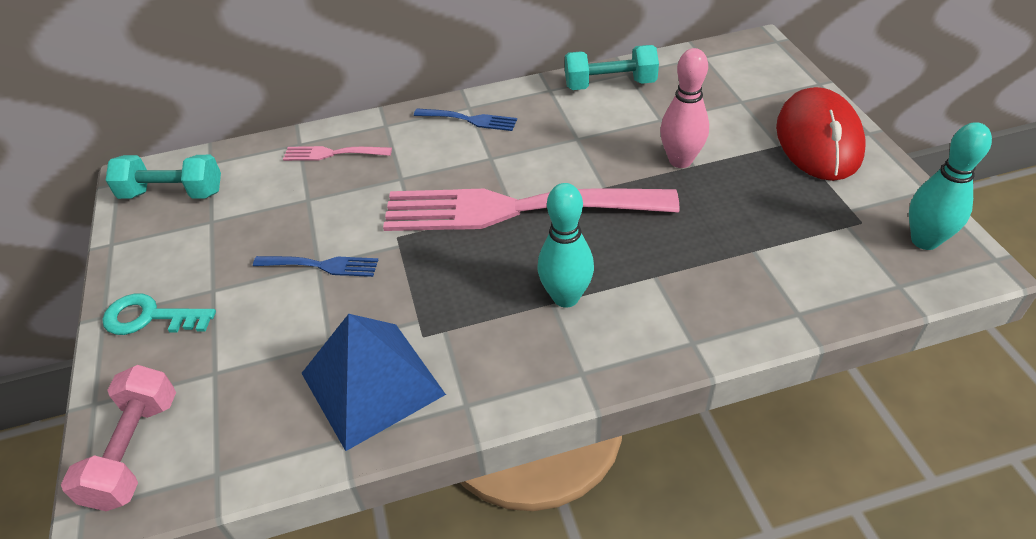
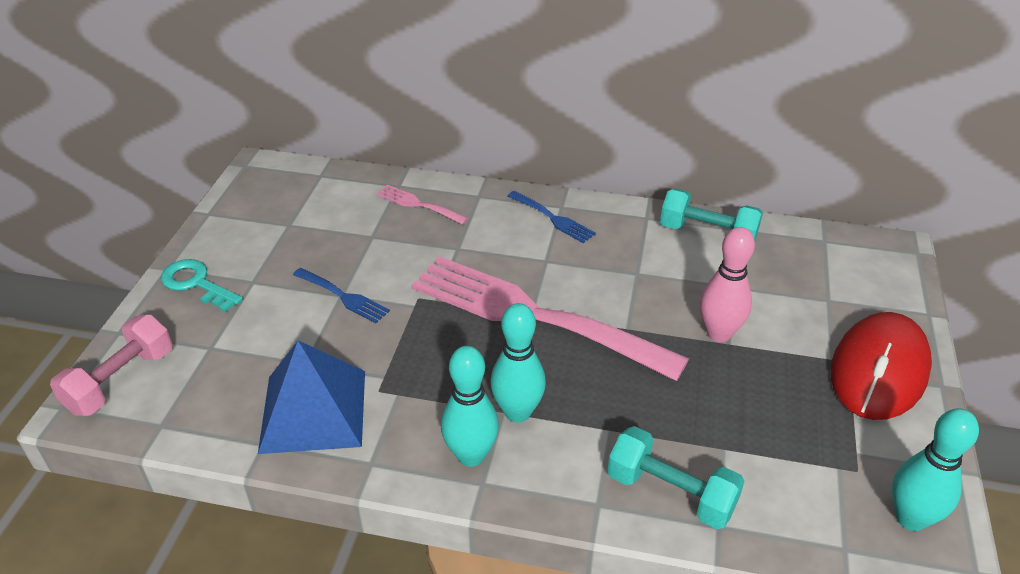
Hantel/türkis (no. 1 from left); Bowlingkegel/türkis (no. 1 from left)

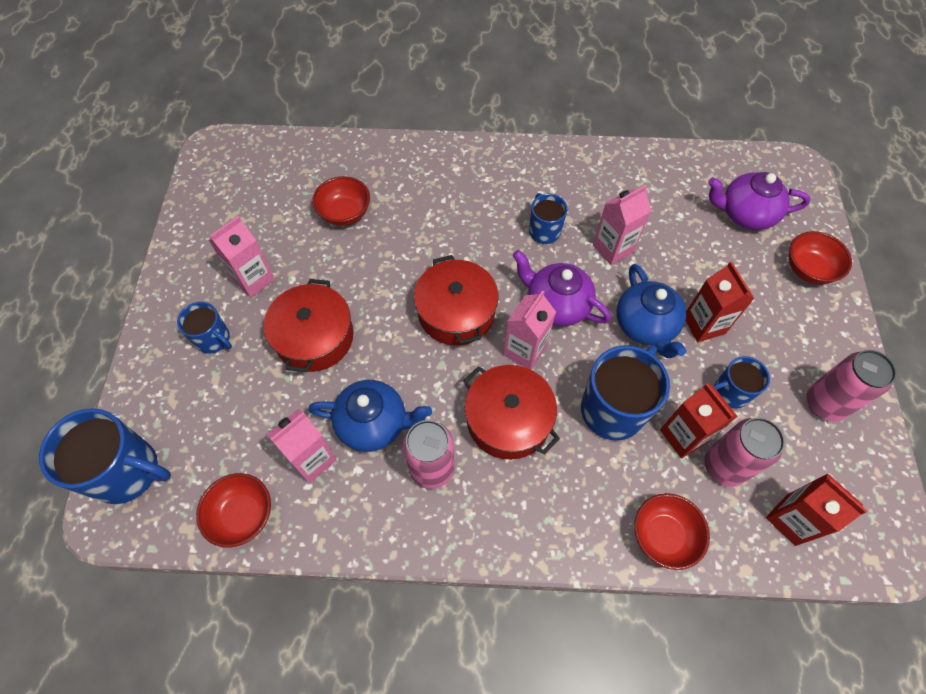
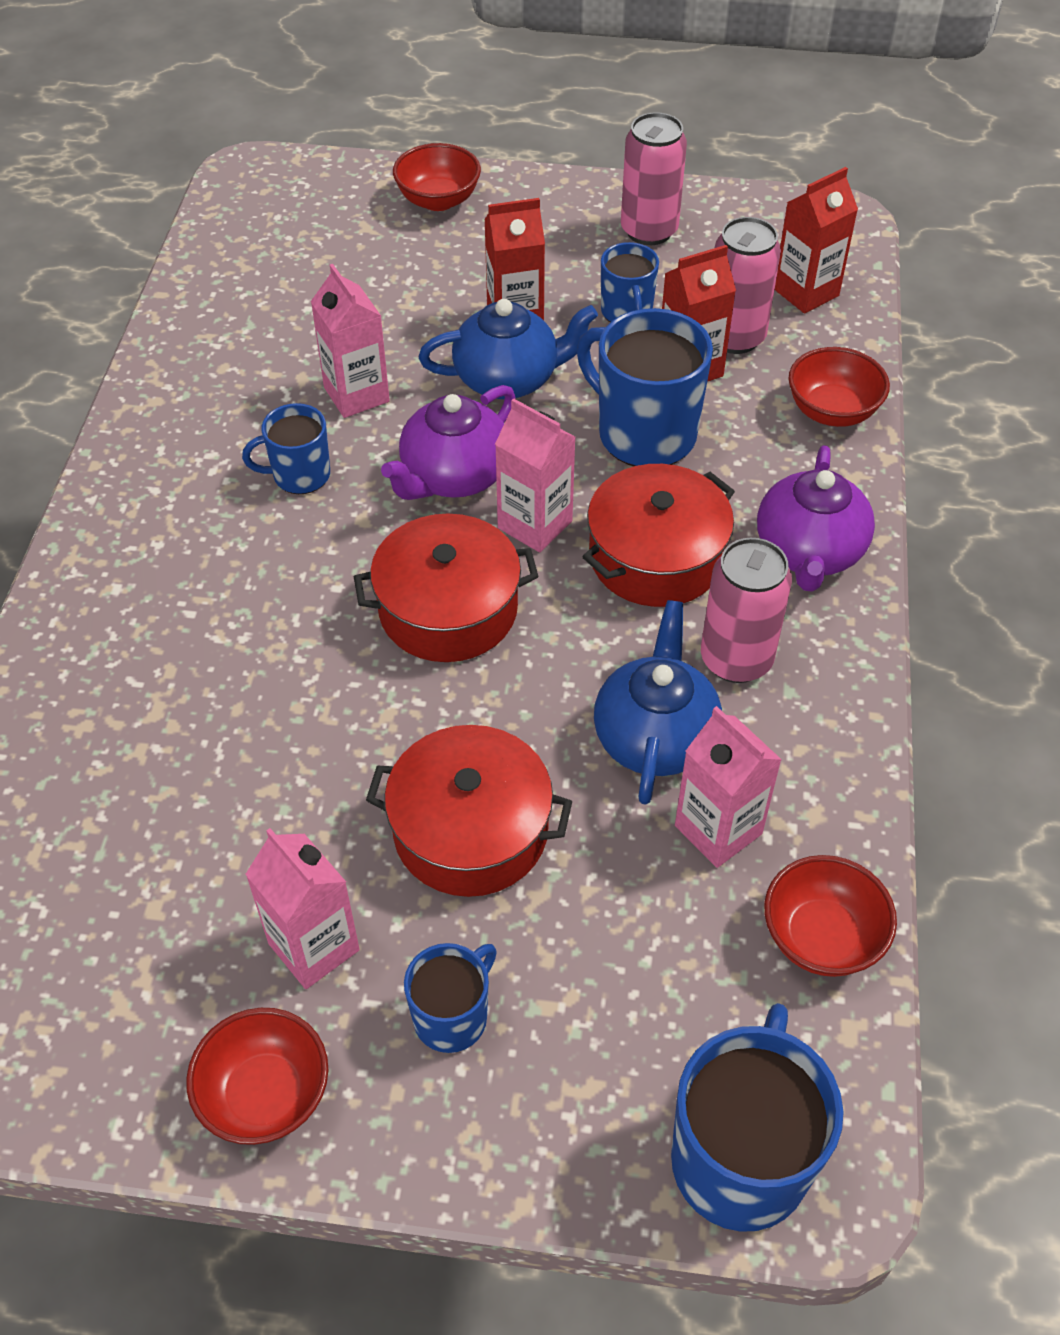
Schüssel/rot (no. 1 from left); Teekanne/lila (no. 2 from left)

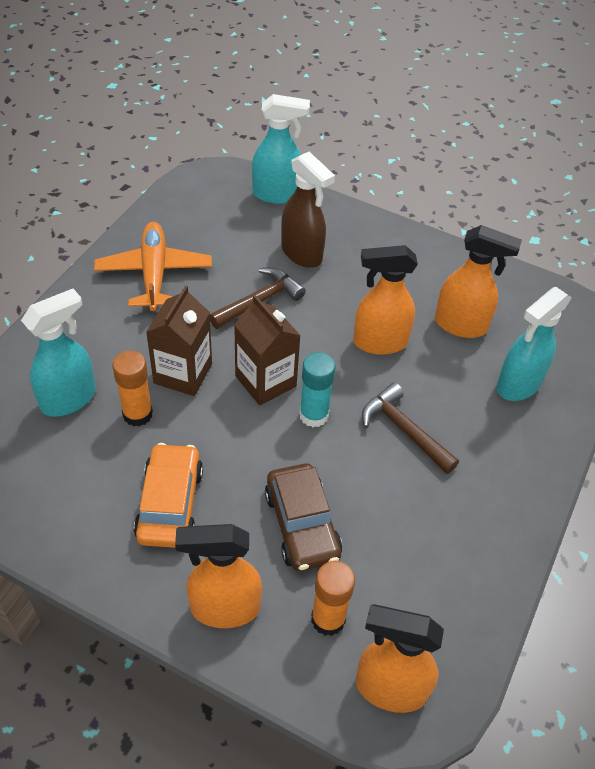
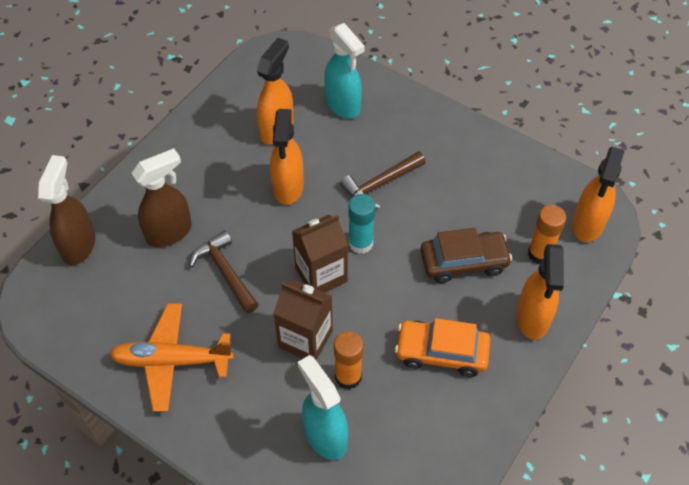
Sprühflasche/braun (no. 1 from left)

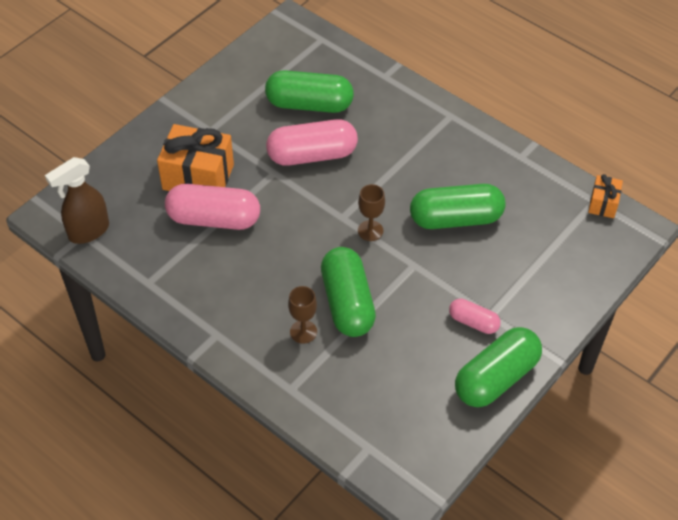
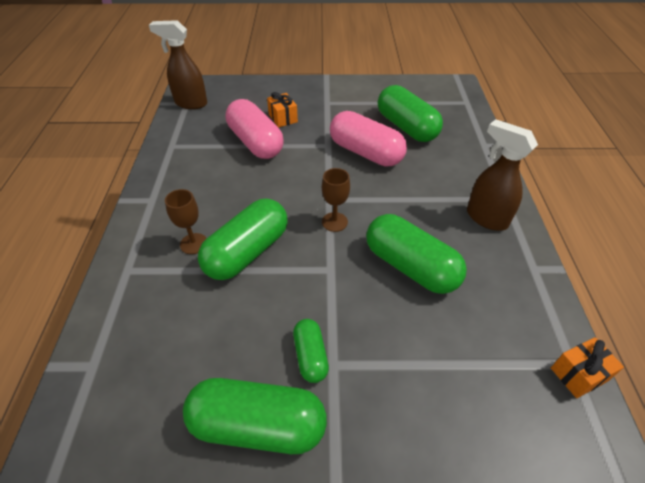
Geschenk/orange (no. 1 from left); Kapsel/grün (no. 3 from left); Sprühflasche/braun (no. 2 from left)

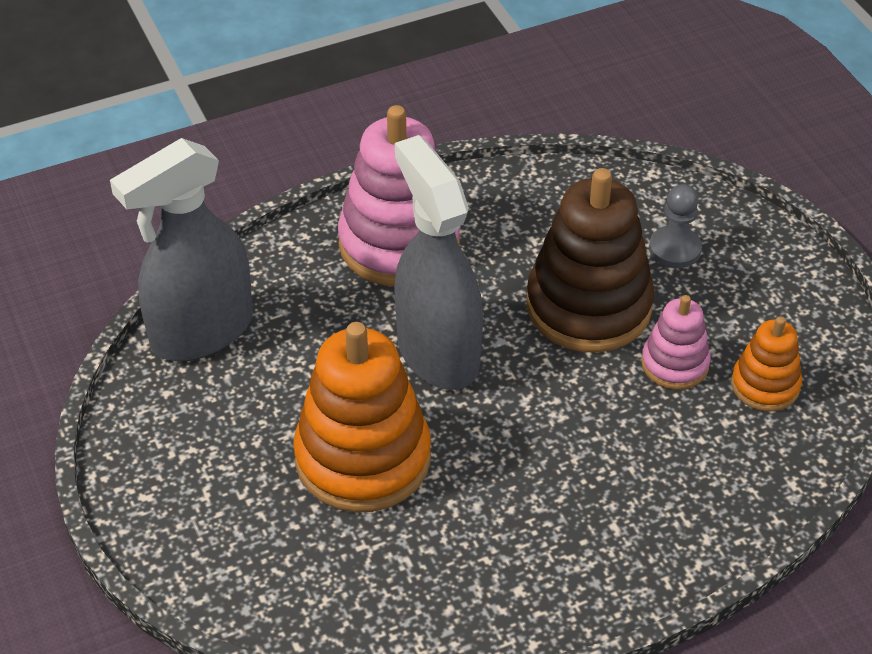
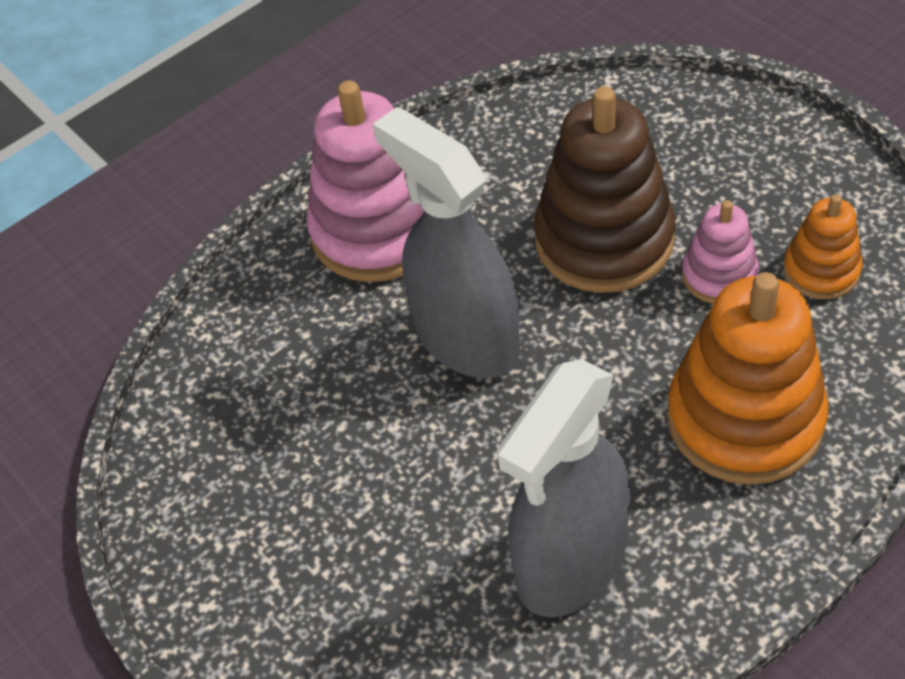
Sprühflasche/grau (no. 2 from left); Stapelspielzeug/orange (no. 1 from left); Bauer/grau

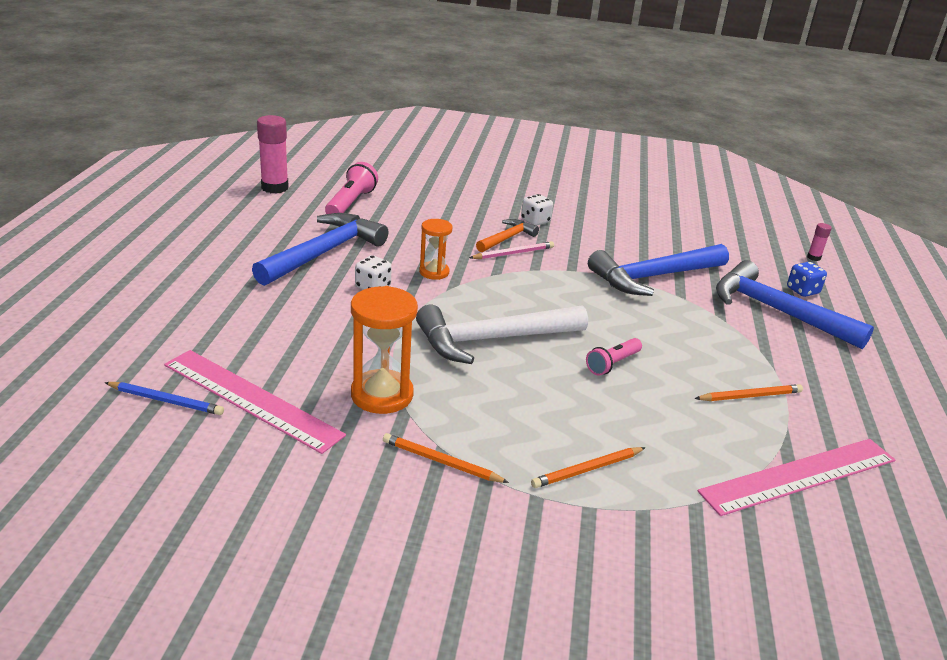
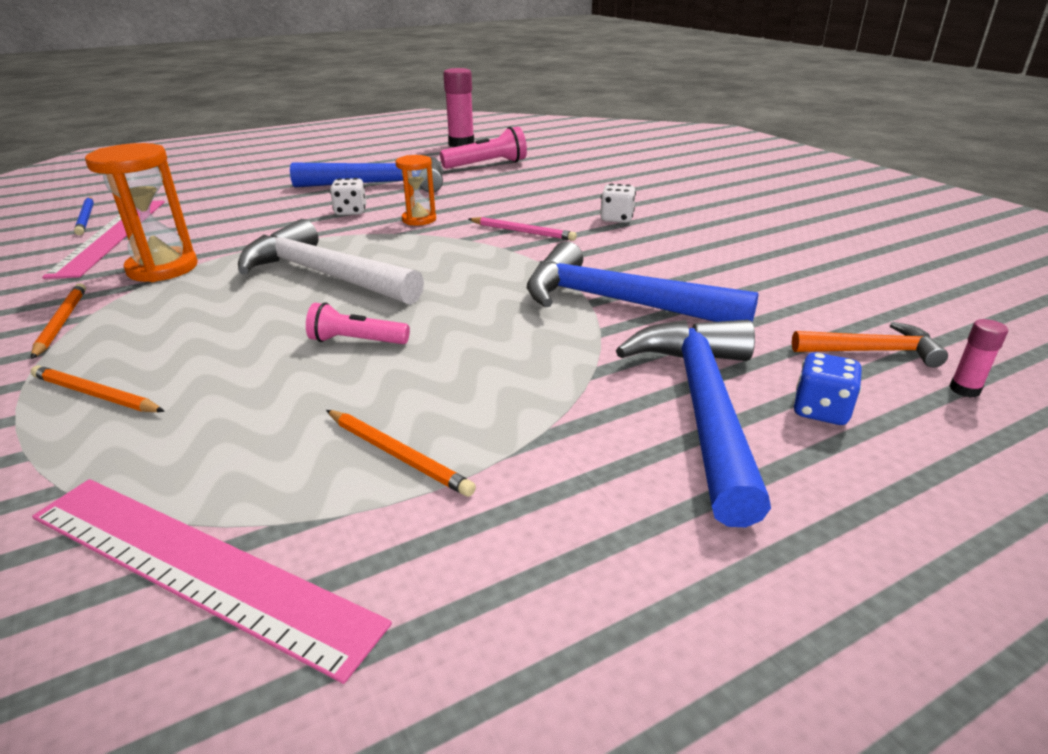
Hammer/orange

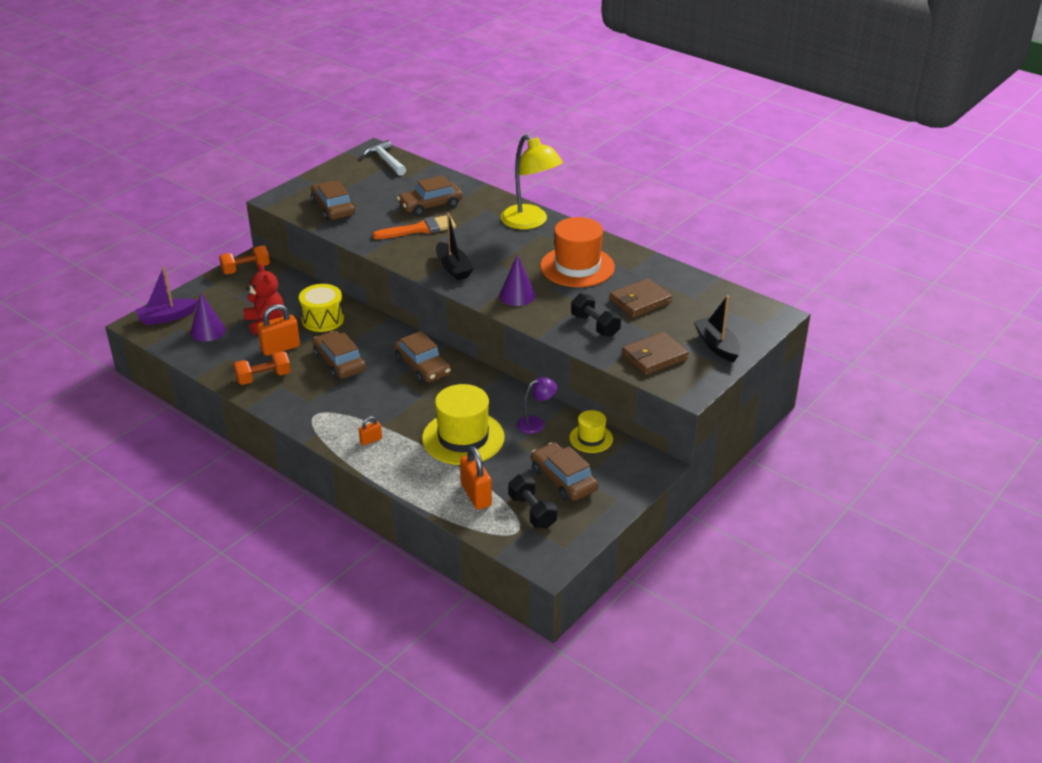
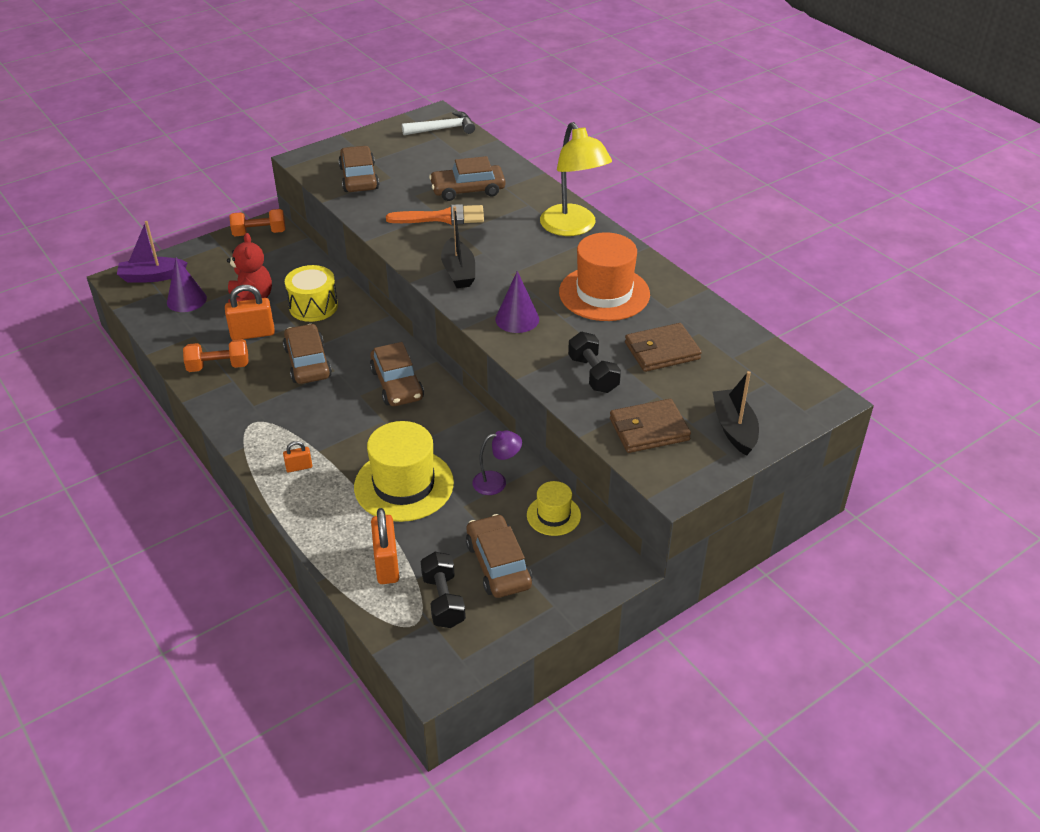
Hammer/weiß

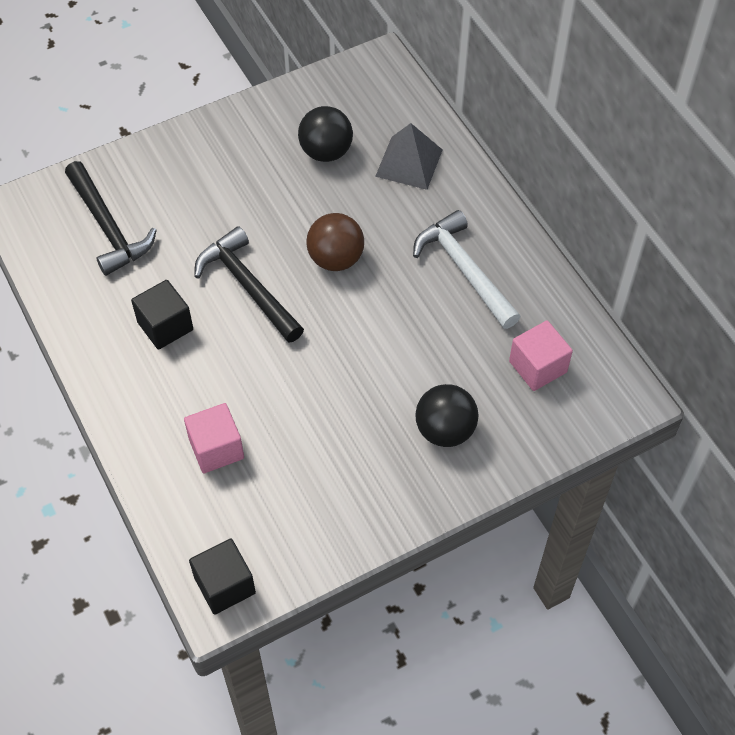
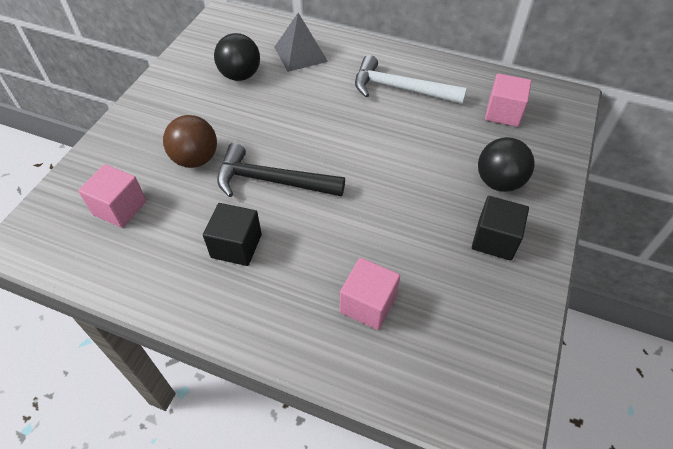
Kubus/rosa (no. 1 from left); Kubus/schwarz (no. 2 from left); Ball/braun

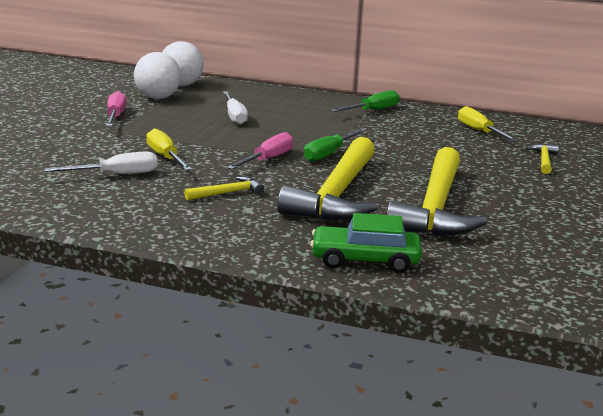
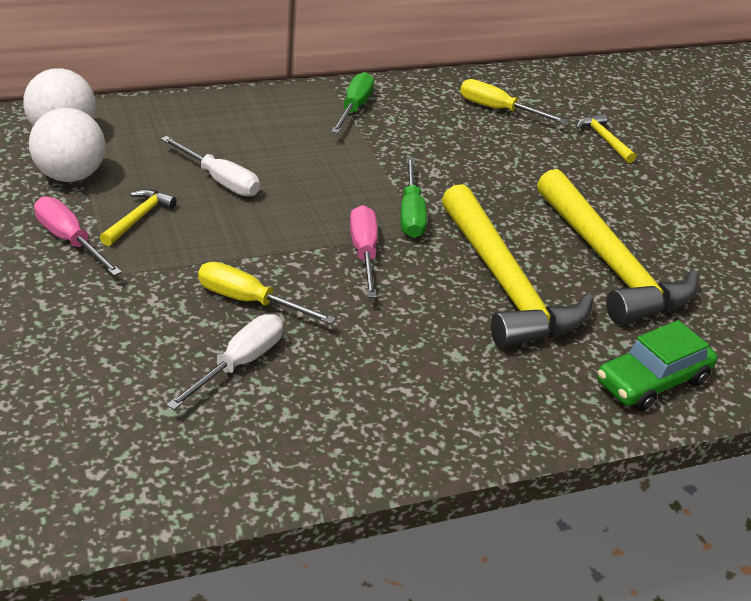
Hammer/gelb (no. 1 from left)

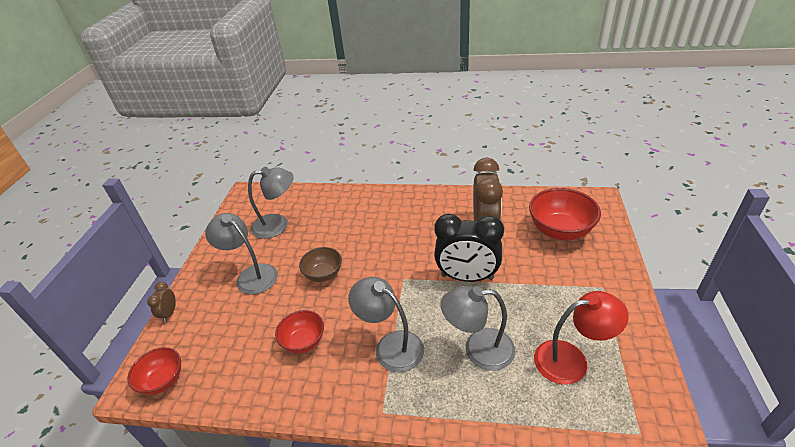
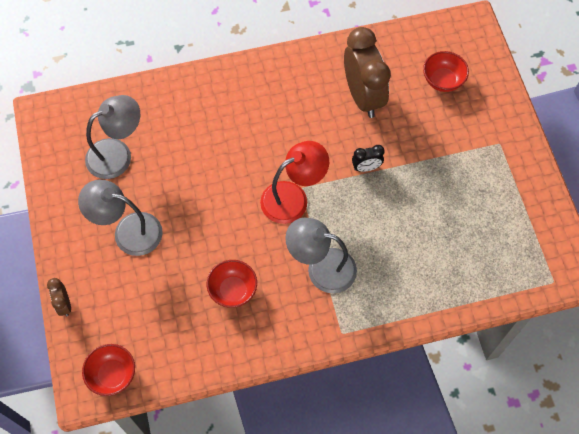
Schüssel/braun; Wecker/schwarz; Lampe/grau (no. 4 from left in the first image); Schüssel/rot (no. 3 from left); Lampe/rot

